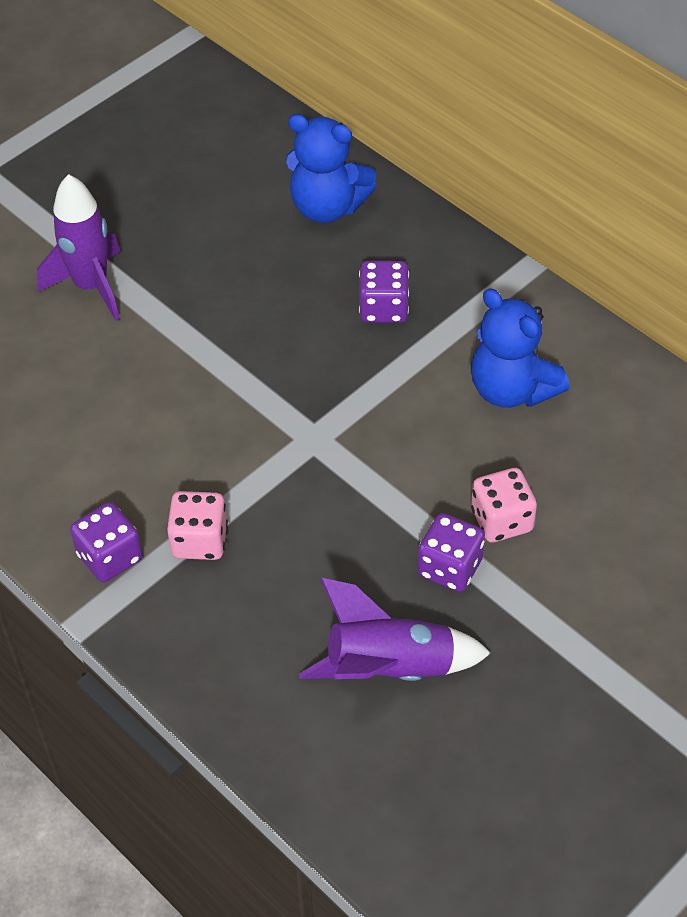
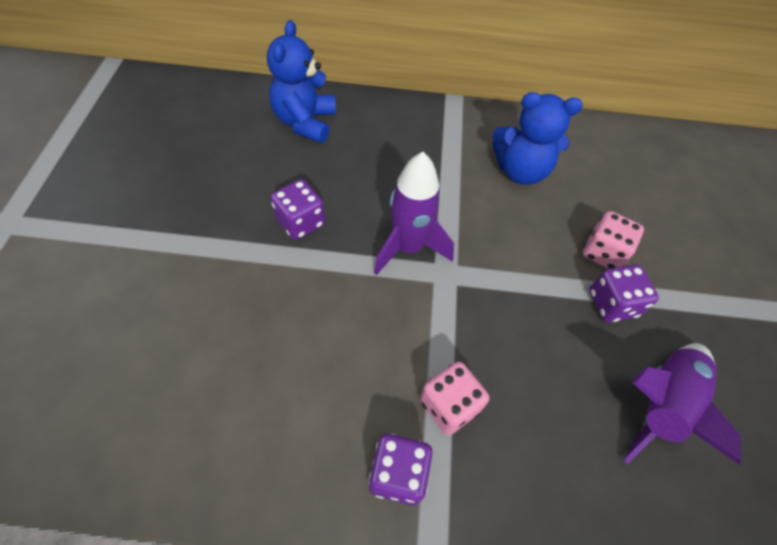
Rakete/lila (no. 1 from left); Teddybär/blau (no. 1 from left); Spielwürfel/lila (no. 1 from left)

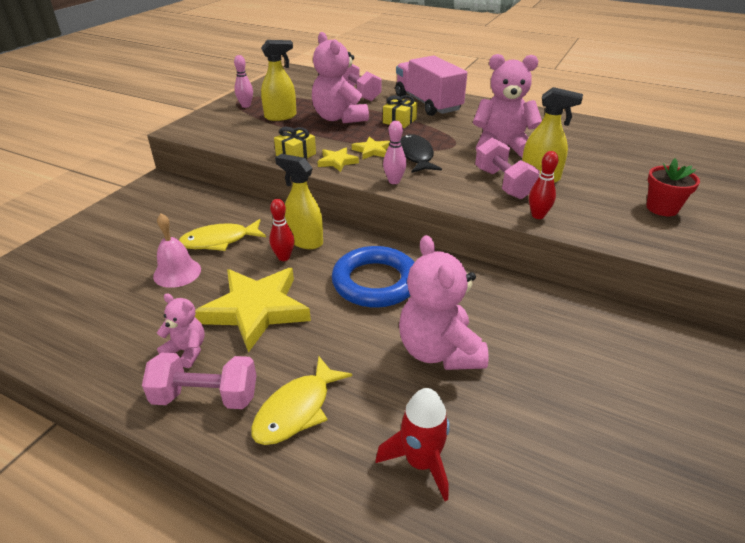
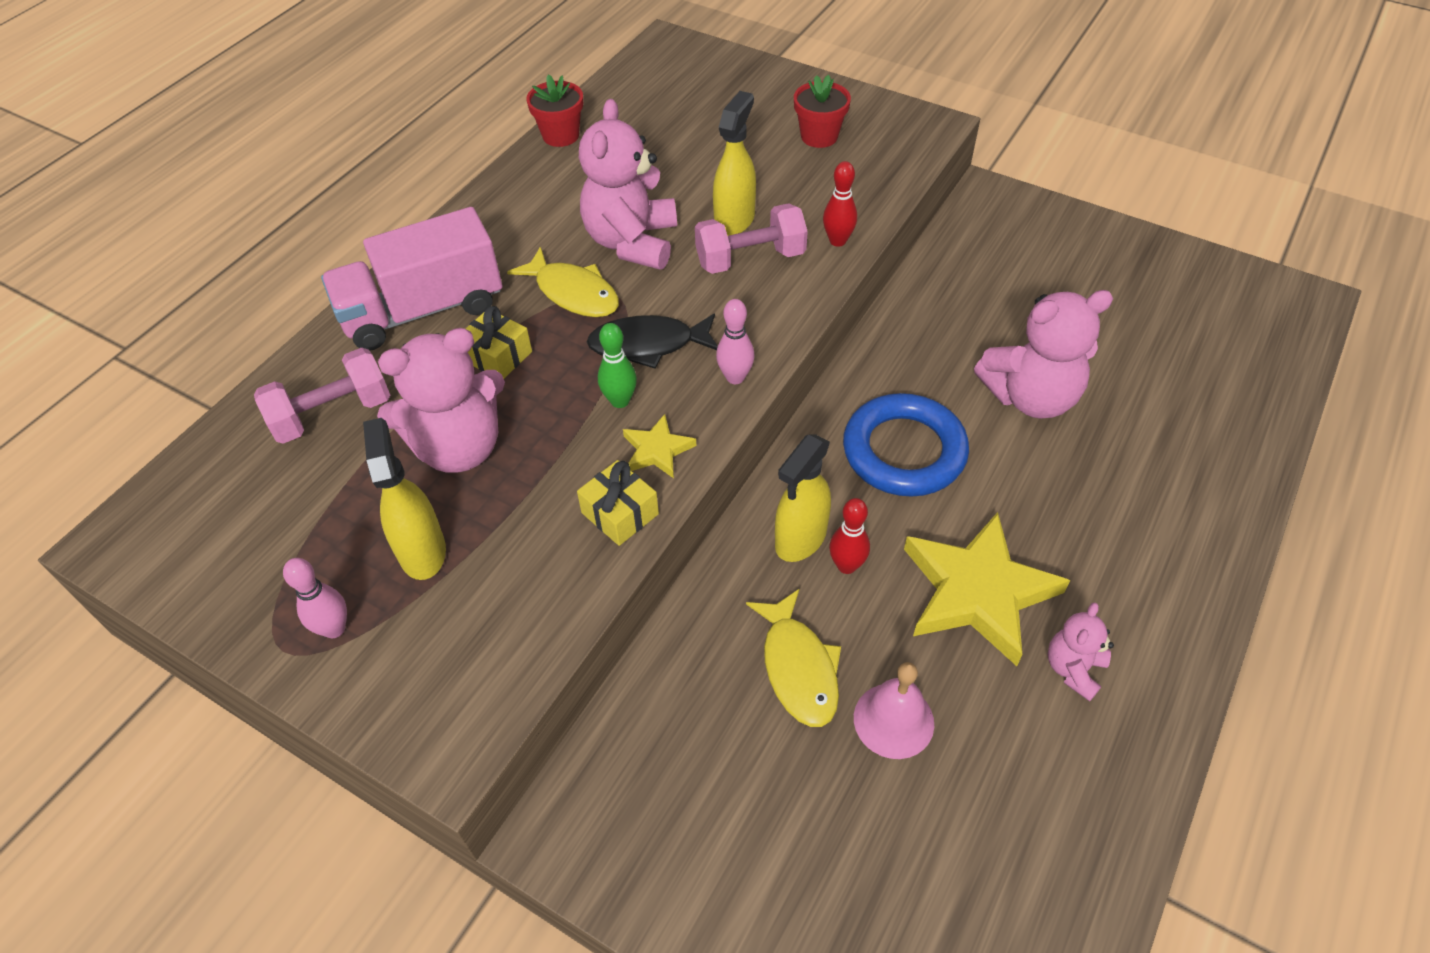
Hantel/rosa (no. 1 from left in the first image); Fisch/gelb (no. 1 from left); Bowlingkegel/grün; Rakete/rot; Blumentopf/rot (no. 1 from left)

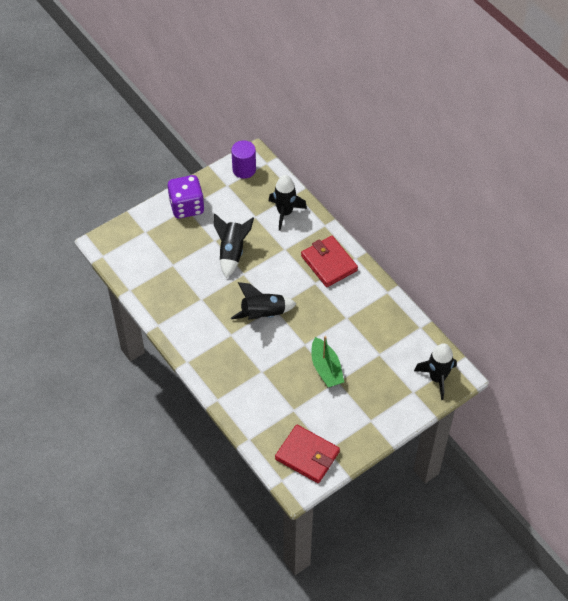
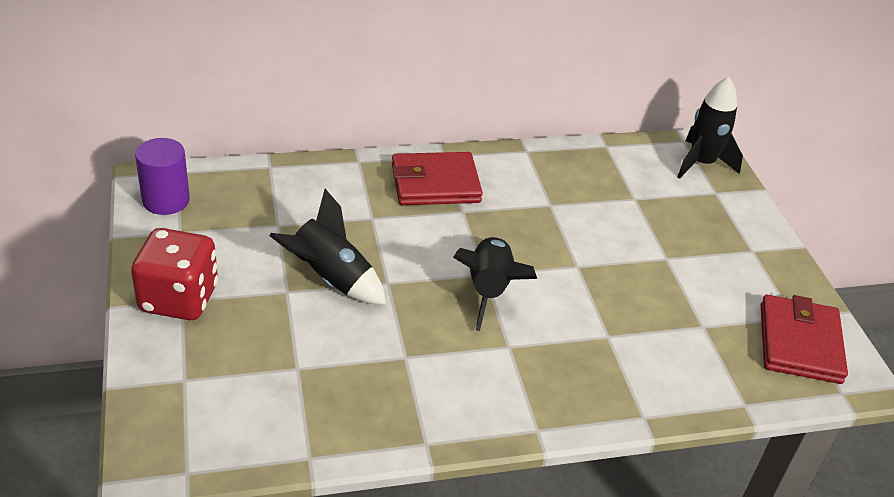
Spielwürfel/rot; Rakete/schwarz (no. 3 from left in the first image); Geldbörse/rot (no. 2 from left); Boot/grün

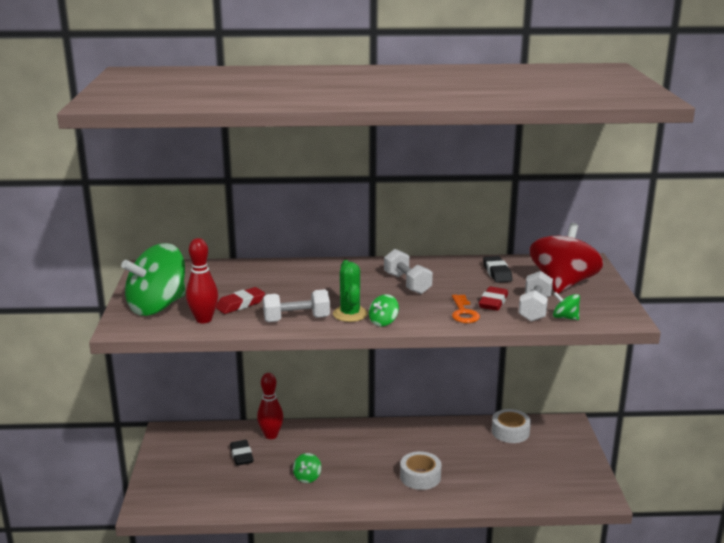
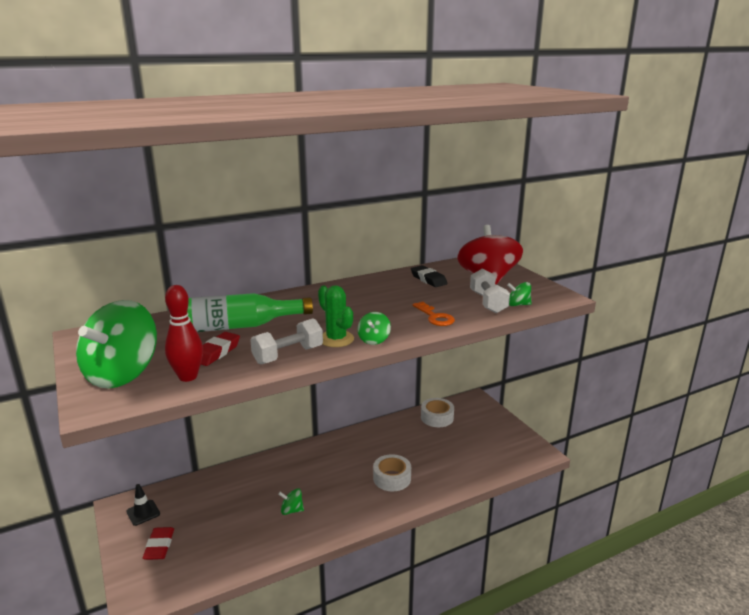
Radiergummi/schwarz (no. 1 from left in the first image); Bowlingkegel/rot (no. 2 from left in the first image); Kreisel/grün (no. 2 from left); Hantel/weiß (no. 2 from left in the first image); Radiergummi/rot (no. 1 from left); Leitkegel/schwarz; Flasche/grün

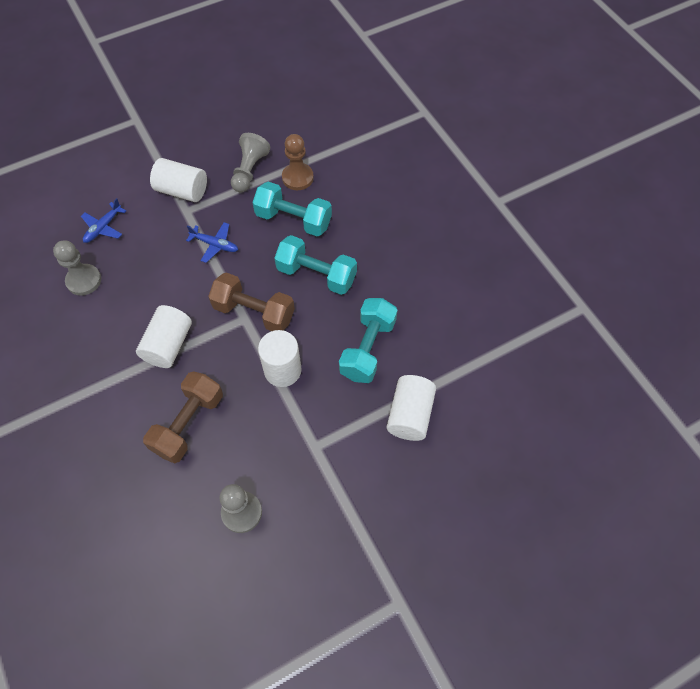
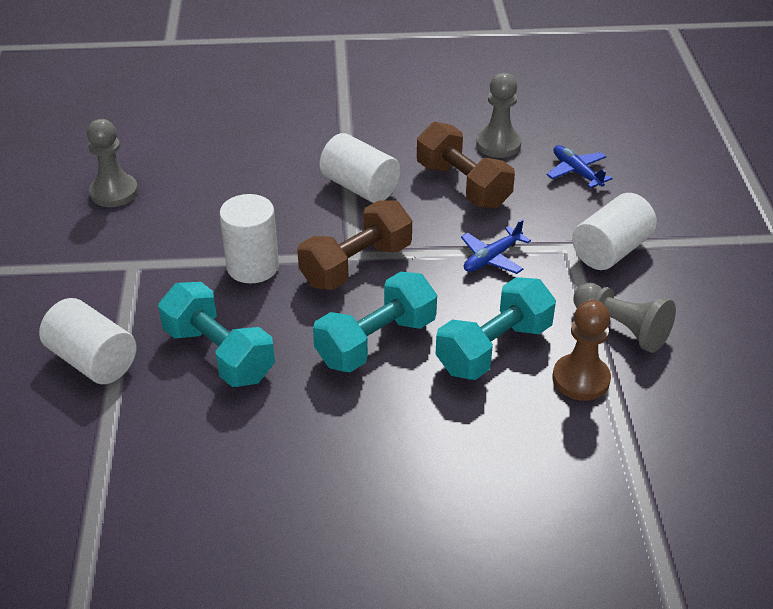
Hantel/braun (no. 2 from left)

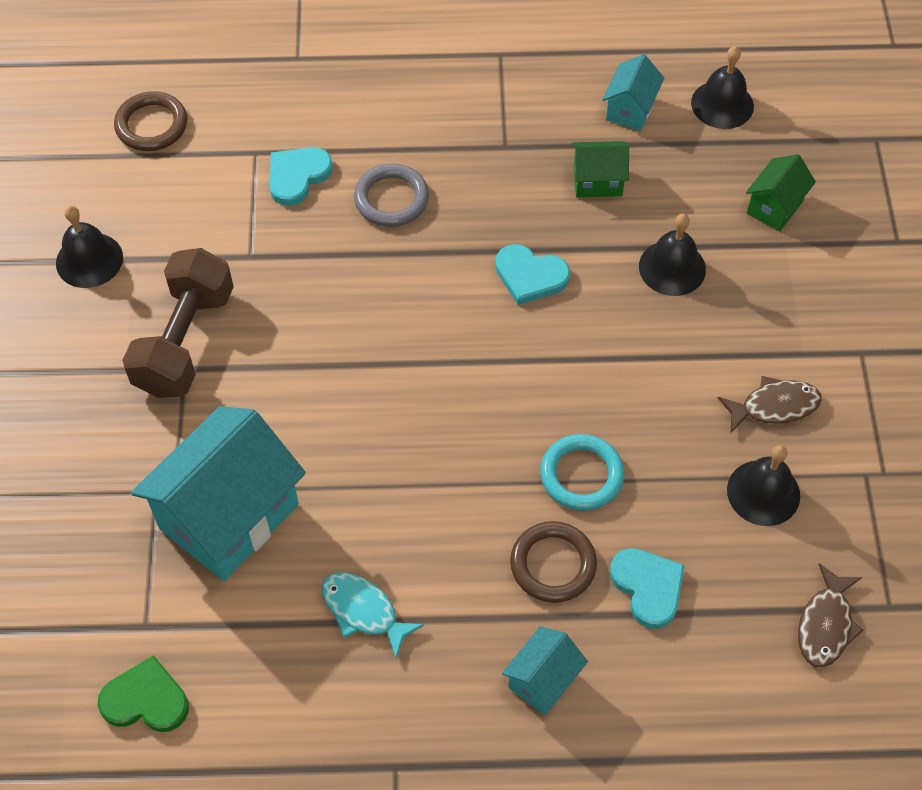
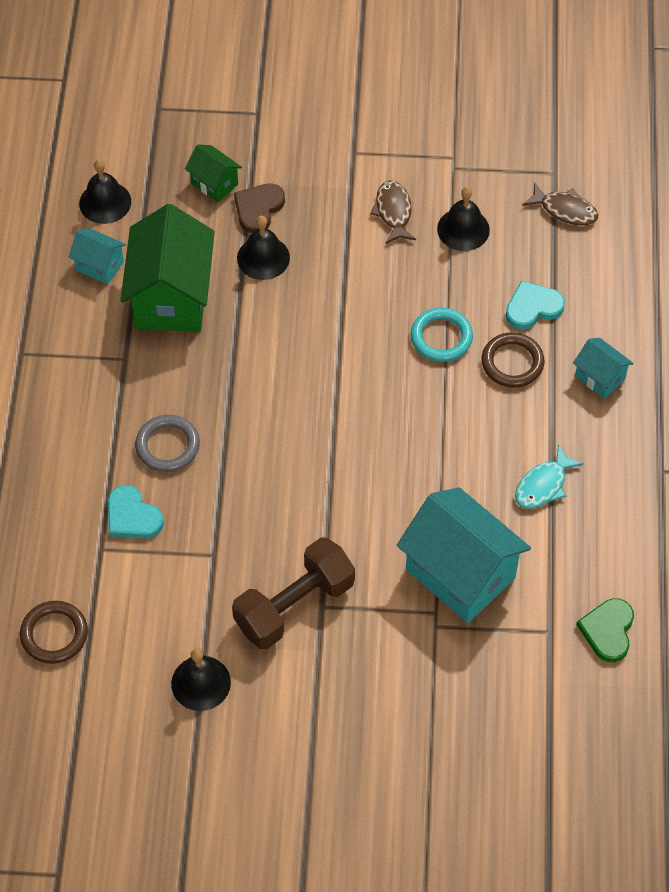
Hantel/braun; Herz/türkis (no. 2 from left in the first image); Haus/grün (no. 1 from left); Herz/braun

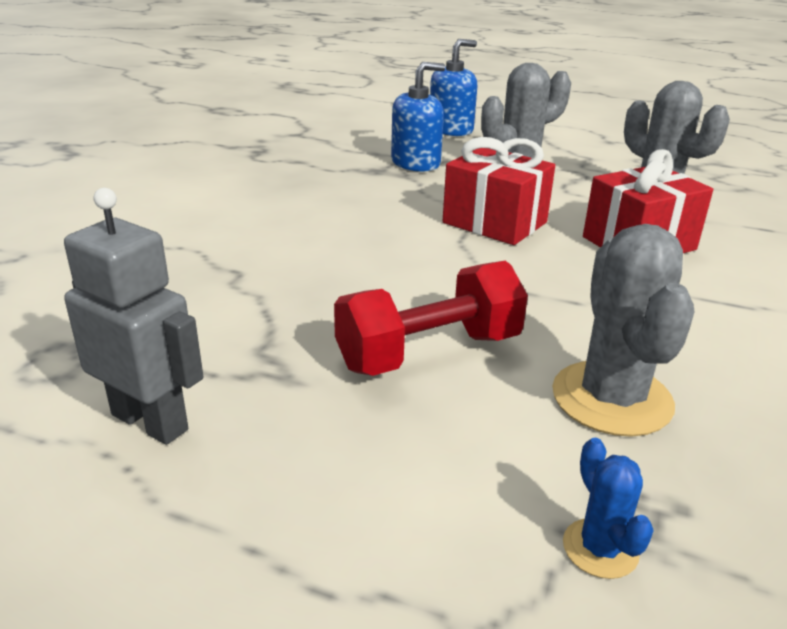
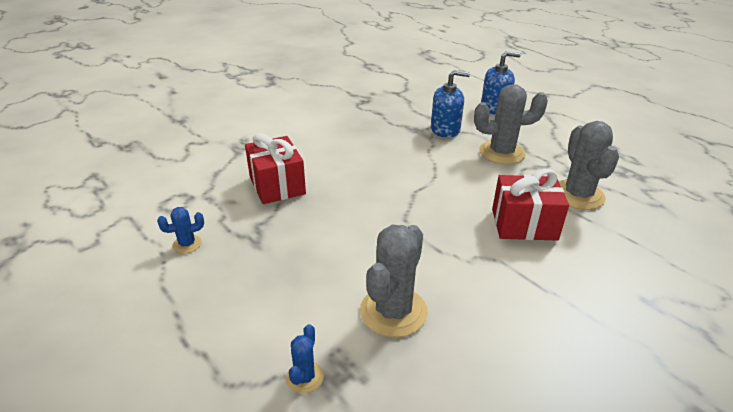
Kaktus/blau (no. 1 from left); Hantel/rot; Geschenk/rot (no. 1 from left)

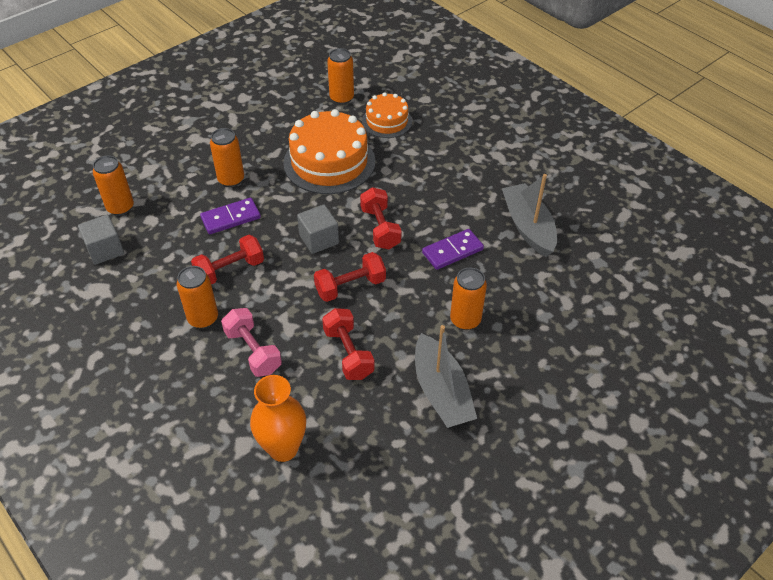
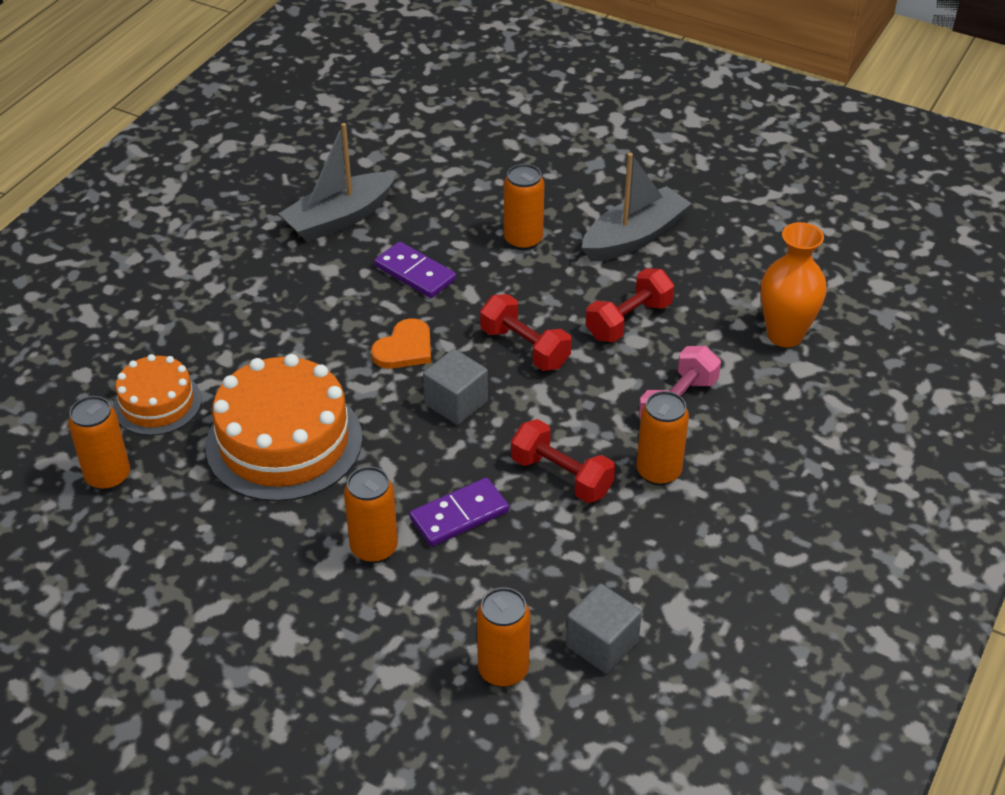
Dominostein/lila (no. 2 from left); Herz/orange

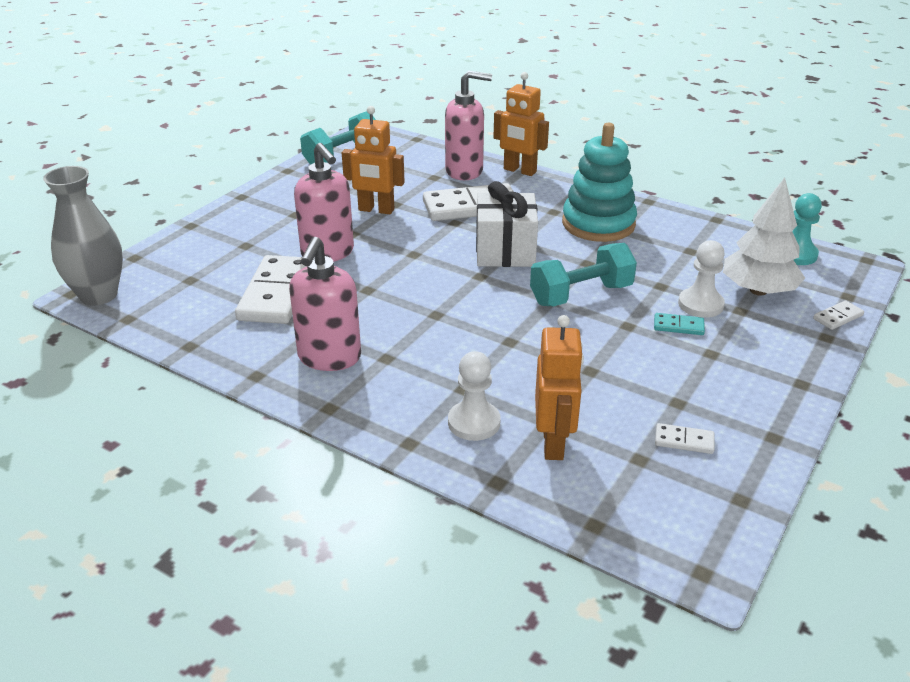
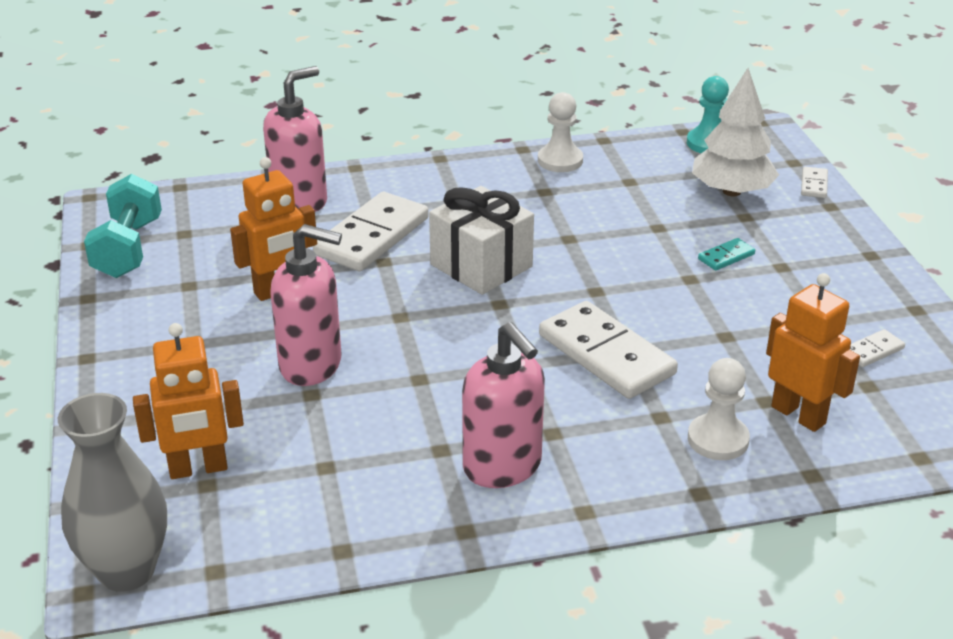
Dominostein/weiß (no. 2 from left); Roboter/orange (no. 1 from left); Hantel/türkis (no. 2 from left in the first image); Stapelspielzeug/türkis; Bauer/weiß (no. 1 from left)

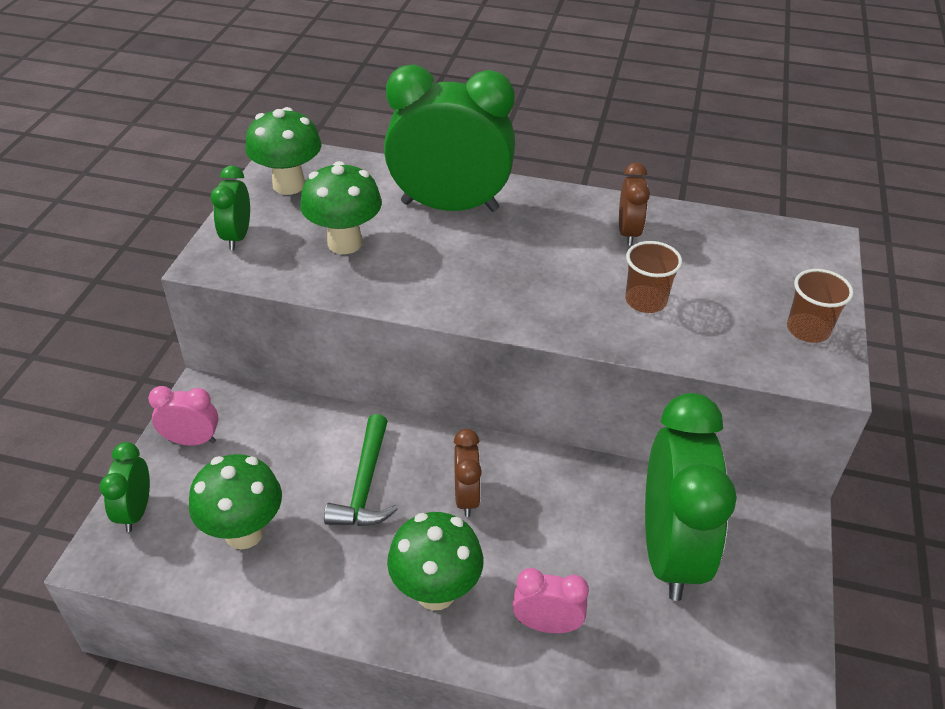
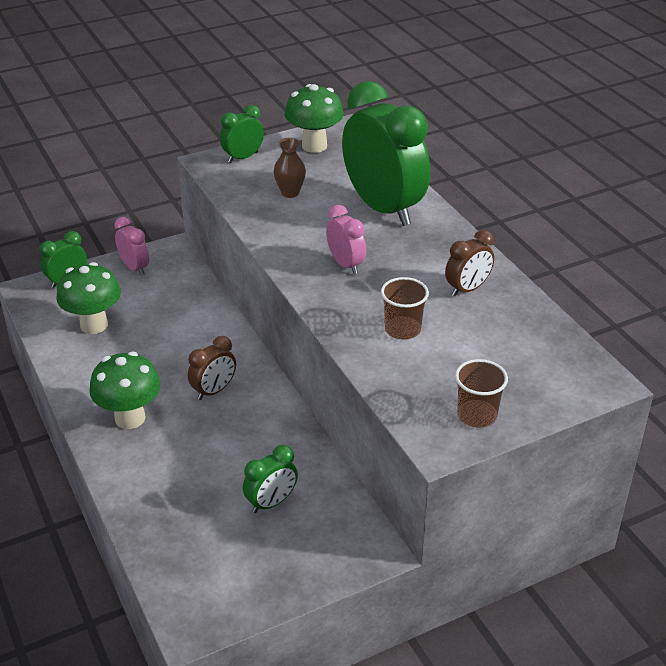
Vase/braun; Hammer/grün; Wecker/rosa (no. 2 from left); Wecker/grün (no. 3 from left)

